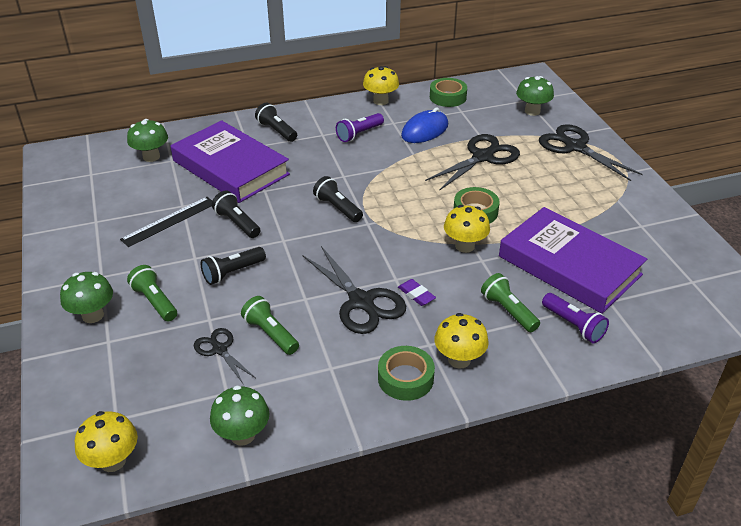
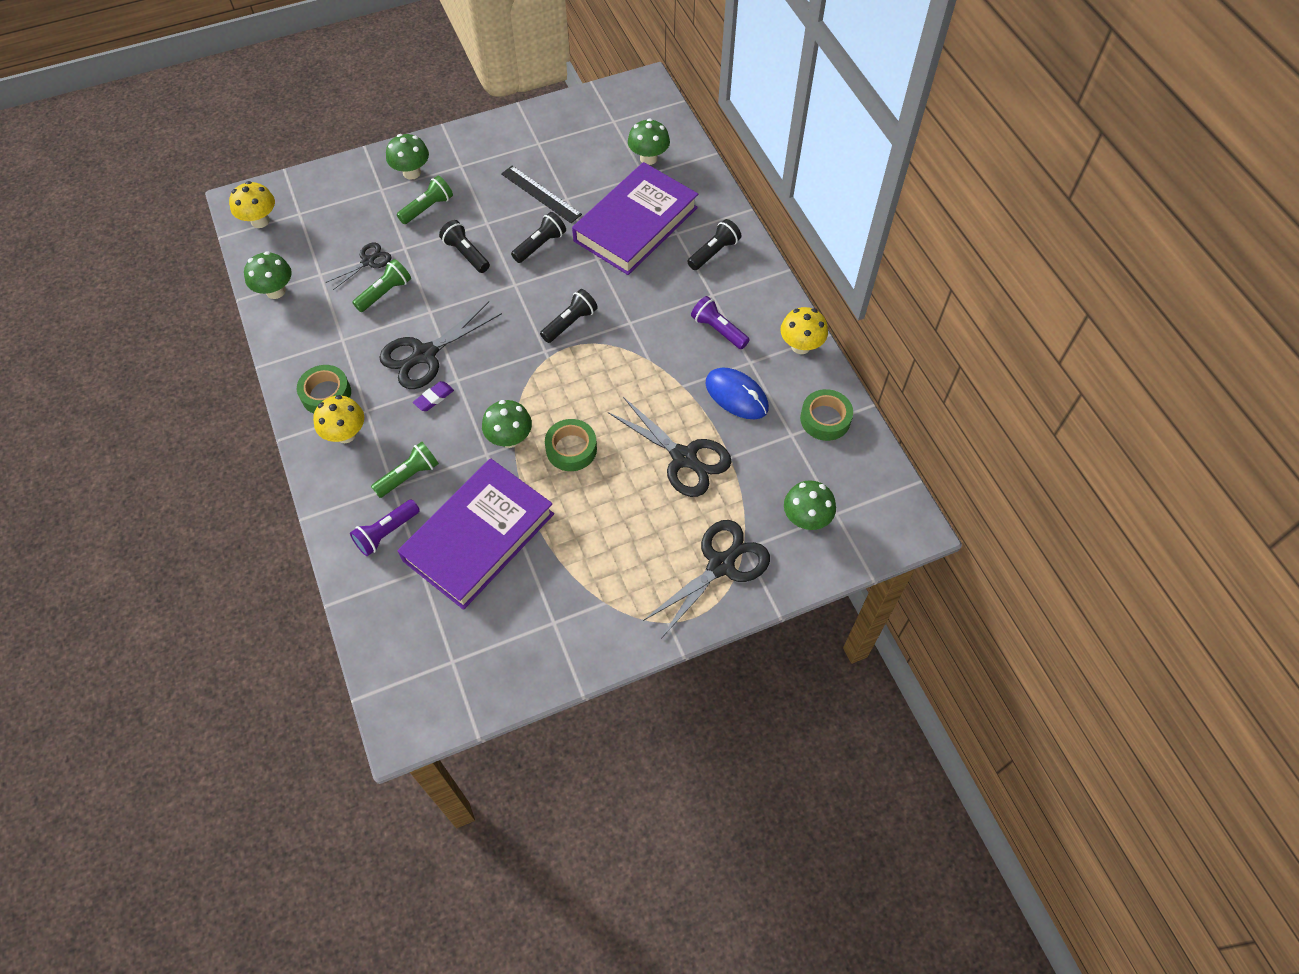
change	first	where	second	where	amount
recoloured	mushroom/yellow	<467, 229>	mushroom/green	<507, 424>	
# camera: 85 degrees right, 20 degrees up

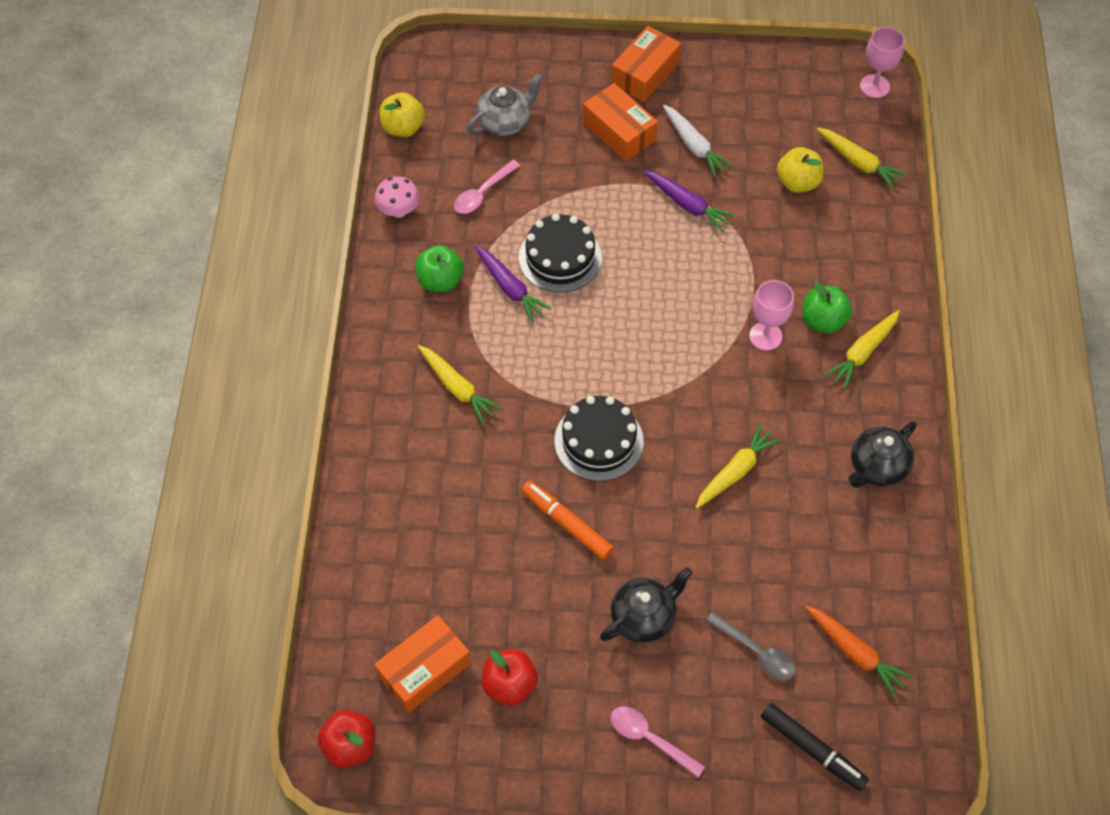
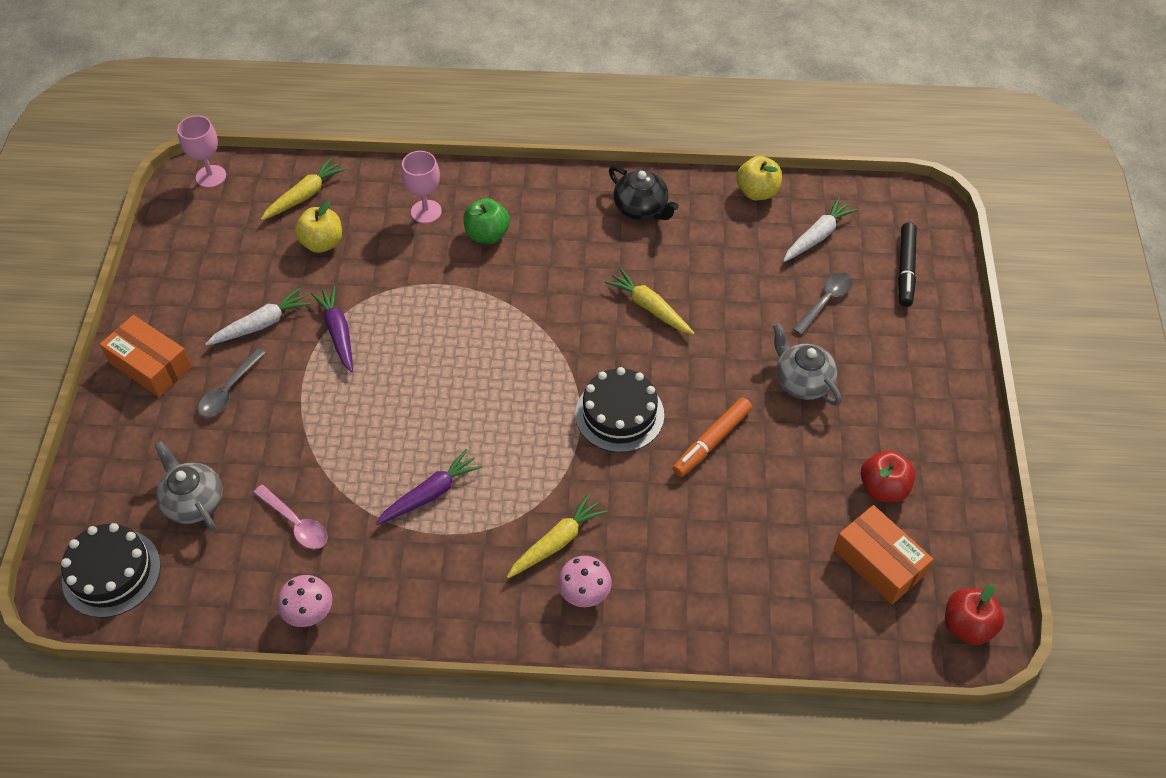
change	first	where	second	where	amount
moved	apple/yellow	<402, 114>		<759, 178>	
removed	apple/green	<439, 268>			
moved	cake/black	<560, 253>		<111, 570>	
replaced	box/orange	<620, 122>	spoon/grey	<232, 382>	
recoloured	teapot/black	<646, 605>	teapot/grey	<807, 364>	
removed	spoon/pink	<658, 741>			
turned	carrot/purple	<690, 201>		<332, 329>	60 degrees counterclockwise
moved	goblet/pink	<771, 315>		<422, 187>	
turned	marker/black	<815, 747>		<907, 265>	150 degrees clockwise
recoloured	carrot/orange	<859, 651>	carrot/white	<820, 229>	
removed	carrot/yellow	<862, 350>			
added			mushroom/pink	<585, 581>	
# camera: 90 degrees left, 5 degrees down

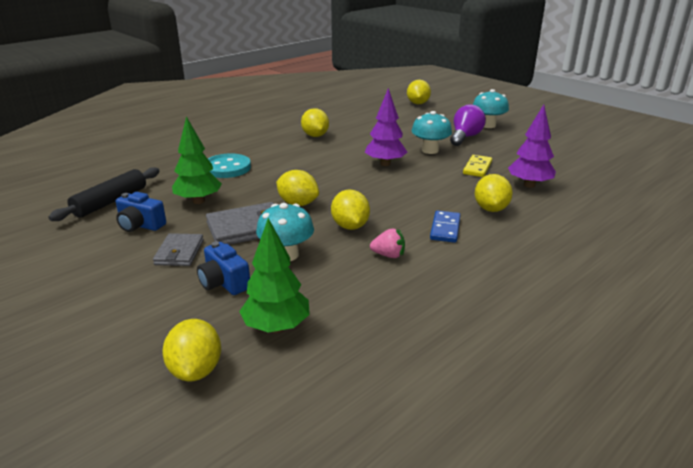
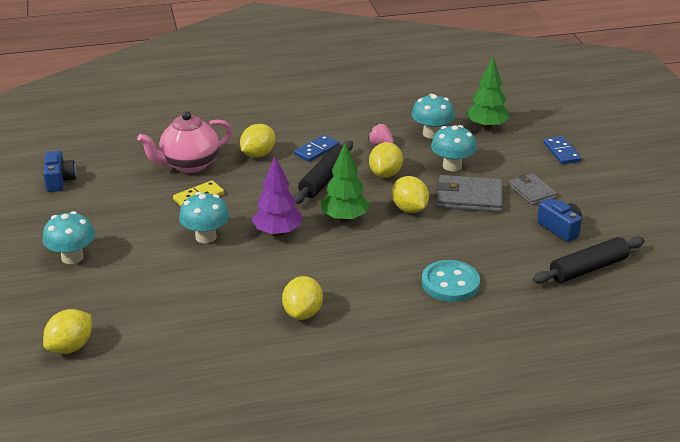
change	first	where	second	where	amount
turned	wallet/grey	<178, 249>		<533, 189>	60 degrees counterclockwise
removed	lemon/yellow	<191, 350>			
moved	tree/green	<197, 160>		<345, 182>	
moved	camera/blue	<223, 268>		<59, 171>	
removed	light bulb/purple	<468, 125>			
replaced	tree/purple	<532, 146>	teapot/pink	<184, 142>	
added			rolling pin/black	<323, 172>	
added			mushroom/turquoise	<433, 116>	
added			domino/blue	<562, 150>	
# camera: 150 degrees left, 5 degrees up

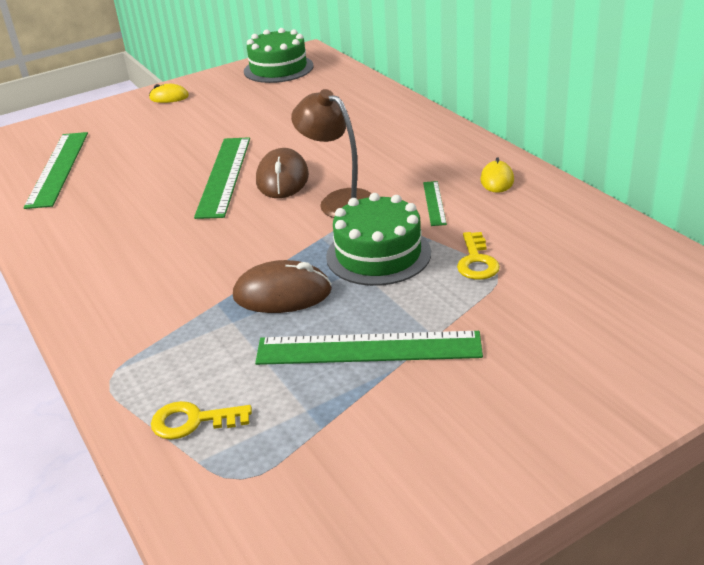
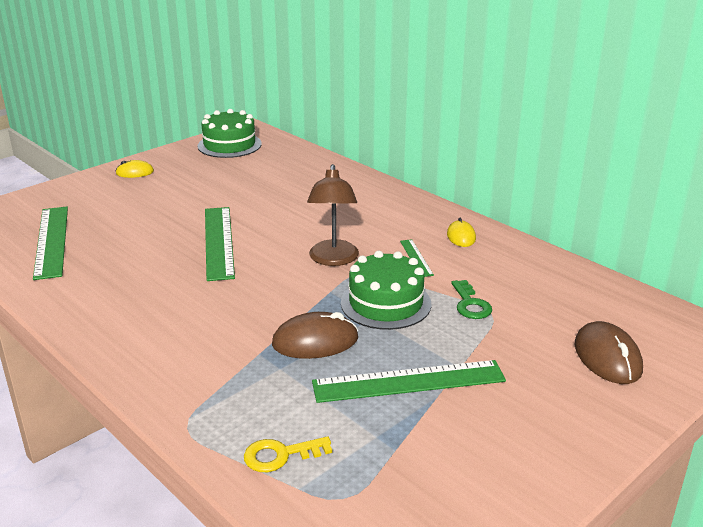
change	first	where	second	where	amount
moved	mouse/brown	<282, 173>		<609, 352>	
turned	lamp/brown	<331, 153>		<333, 215>	120 degrees counterclockwise
recoloured	key/yellow	<478, 256>	key/green	<471, 299>	
# camera: 15 degrees left, 5 degrees down

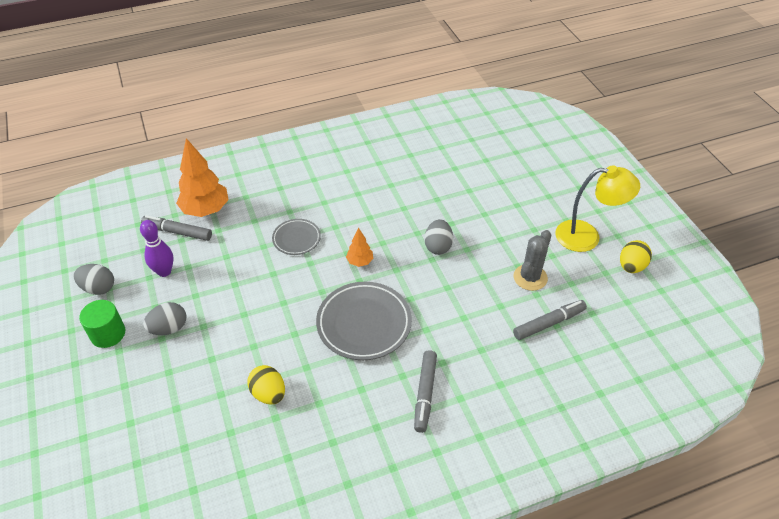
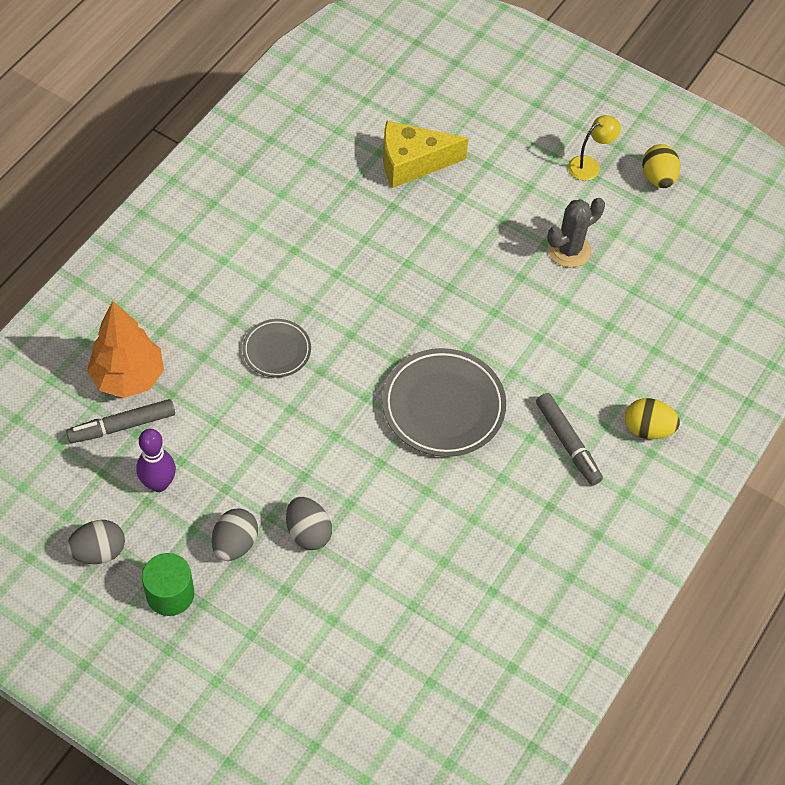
change	first	where	second	where	amount
moved	egg/yellow	<266, 384>		<652, 418>	
removed	tree/orange	<359, 247>			
moved	egg/grey	<438, 237>		<309, 523>	
turned	cactus/grey	<532, 260>		<576, 233>	60 degrees clockwise
removed	marker/grey	<550, 320>			
resized	lamp/yellow	<597, 208>		<594, 148>	x0.56
added			cheese/yellow	<426, 154>	
# camera: 40 degrees left, 10 degrees up

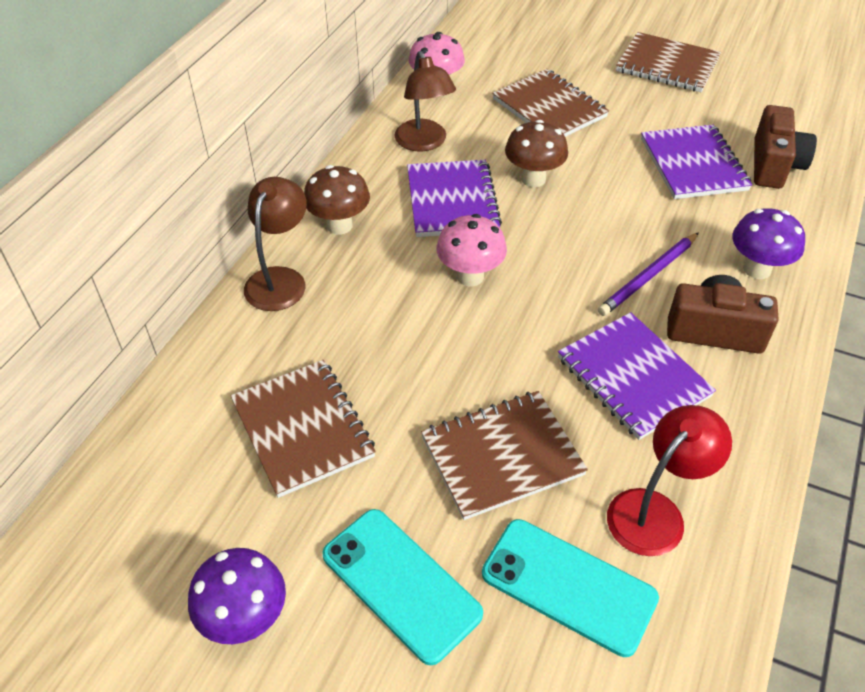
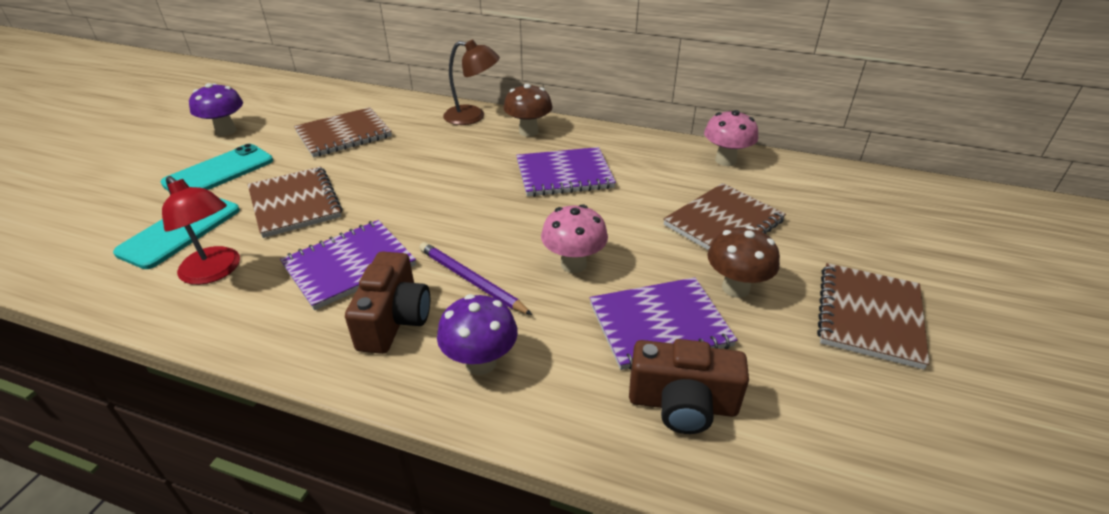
change	first	where	second	where	amount
removed	lamp/brown	<425, 101>			
moved	mushroom/pink	<471, 250>		<574, 238>	
moved	mushroom/brown	<536, 153>		<743, 262>	
# camera: 85 degrees right, 10 degrees down

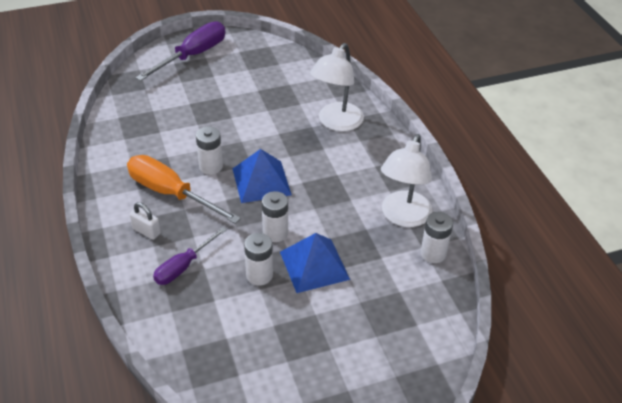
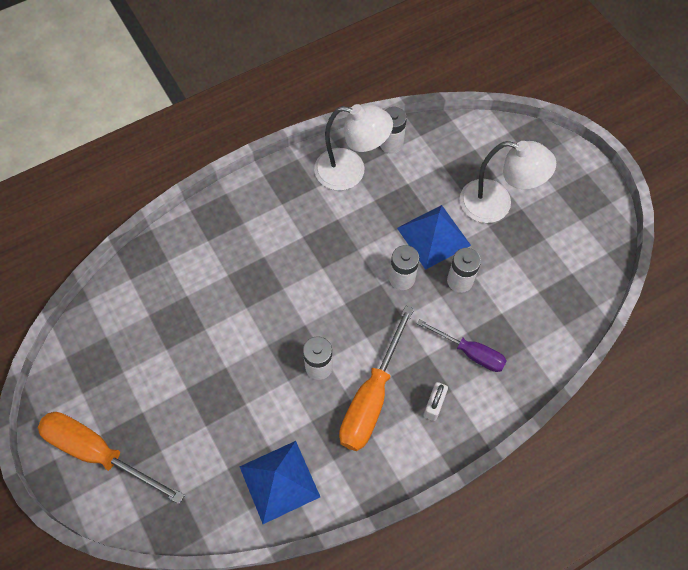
change	first	where	second	where	amount
recoloured	screwdriver/purple	<180, 51>	screwdriver/orange	<111, 458>	
moved	pyramid/blue	<262, 176>		<279, 482>	
moved	lamp/white	<337, 87>		<508, 182>	
# camera: 100 degrees left, 20 degrees up

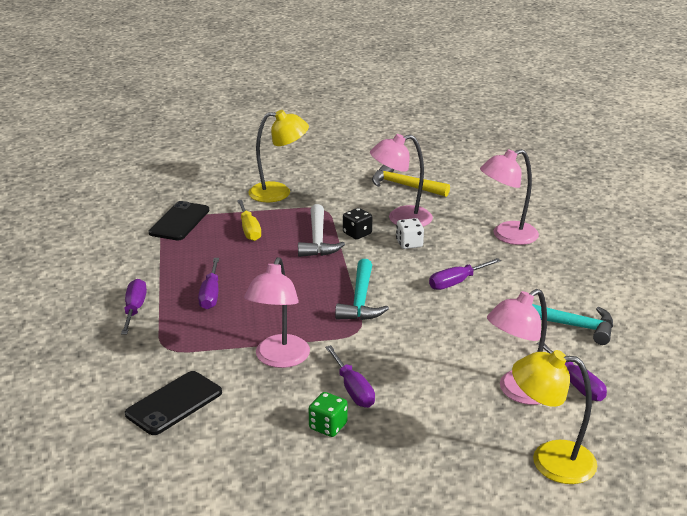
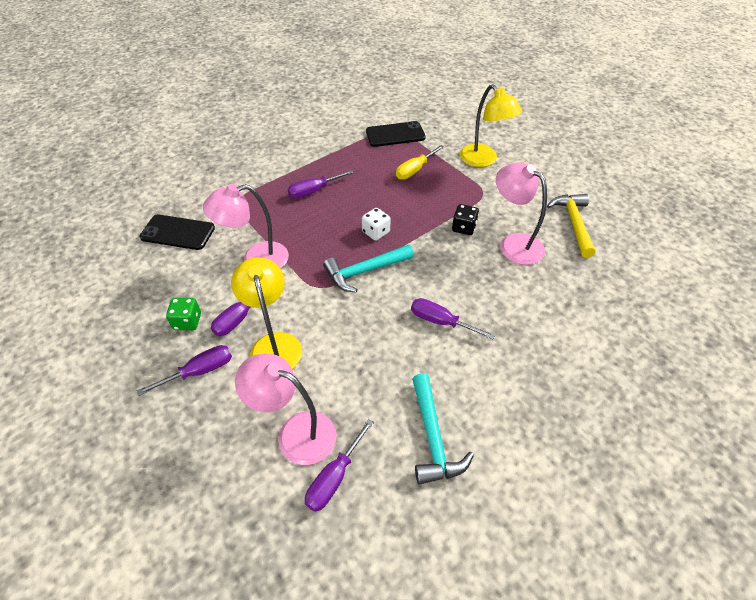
change	first	where	second	where	amount
moved	screwdriver/purple	<134, 307>		<184, 370>	
removed	hammer/white	<321, 230>			
moved	dice/white	<410, 233>		<376, 224>	
removed	lamp/pink	<509, 197>			
moved	lamp/yellow	<554, 417>		<266, 313>	
# camera: 60 degrees right, 20 degrees up

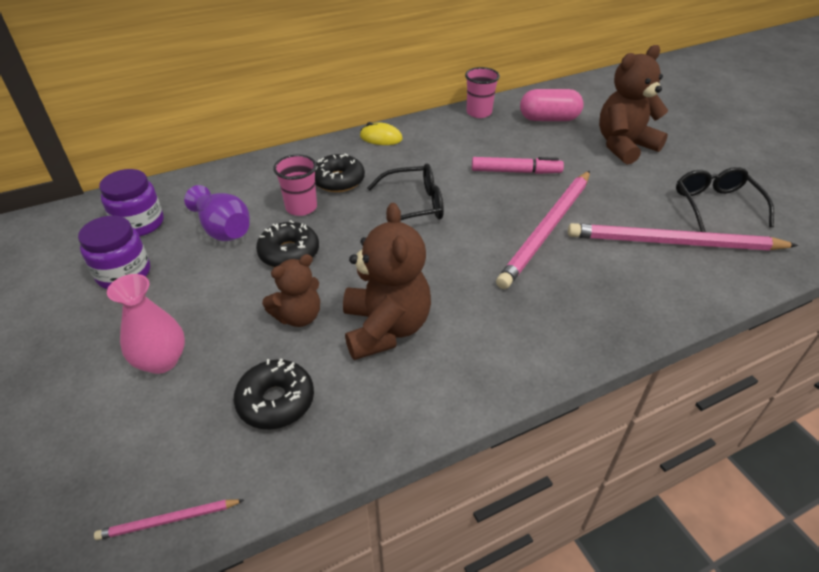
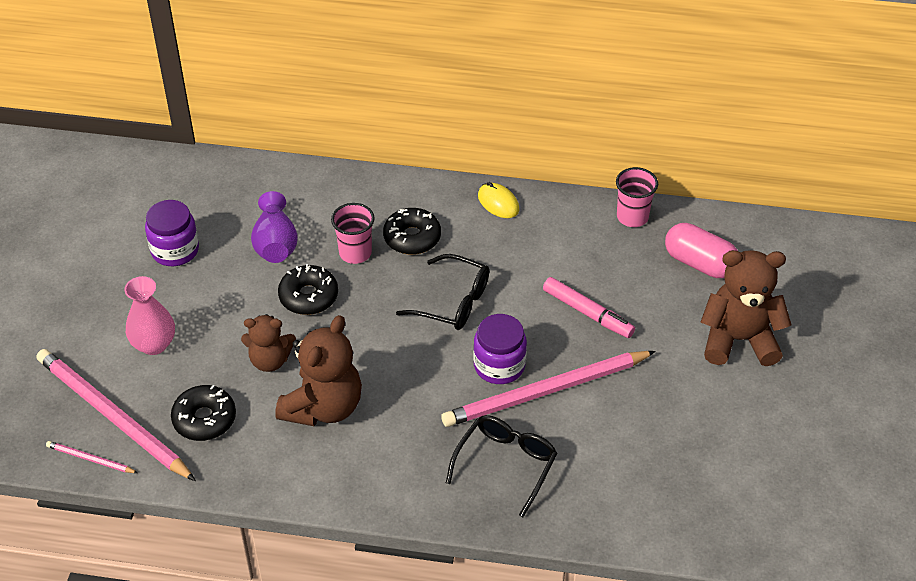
change	first	where	second	where	amount
moved	jar/purple	<131, 202>		<500, 349>	
moved	pencil/pink	<683, 237>		<116, 415>	
moved	glasses/black	<725, 199>		<501, 466>	
# camera: 35 degrees right, 5 degrees up

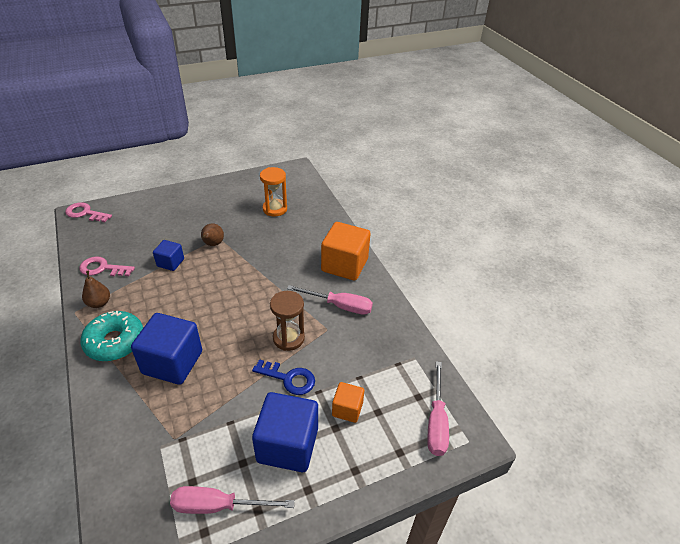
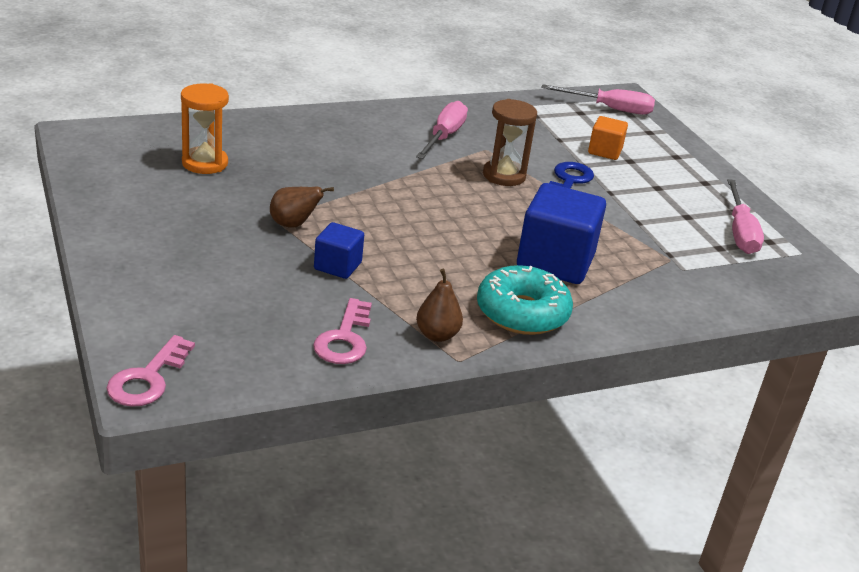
change	first	where	second	where	amount
removed	cube/blue	<285, 432>			
removed	cube/orange	<346, 251>			
# camera: 90 degrees left, 10 degrees down

